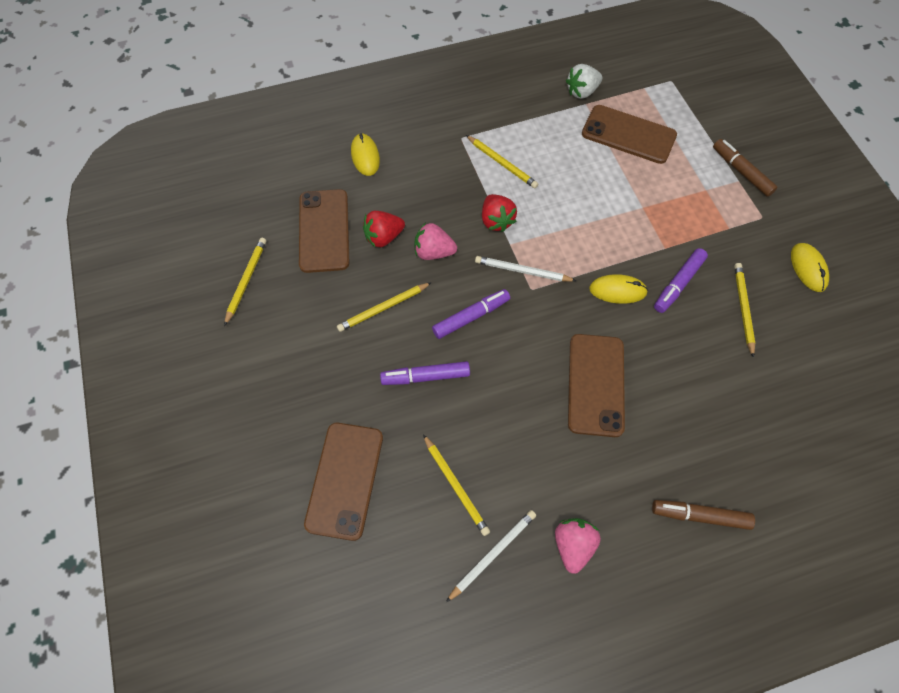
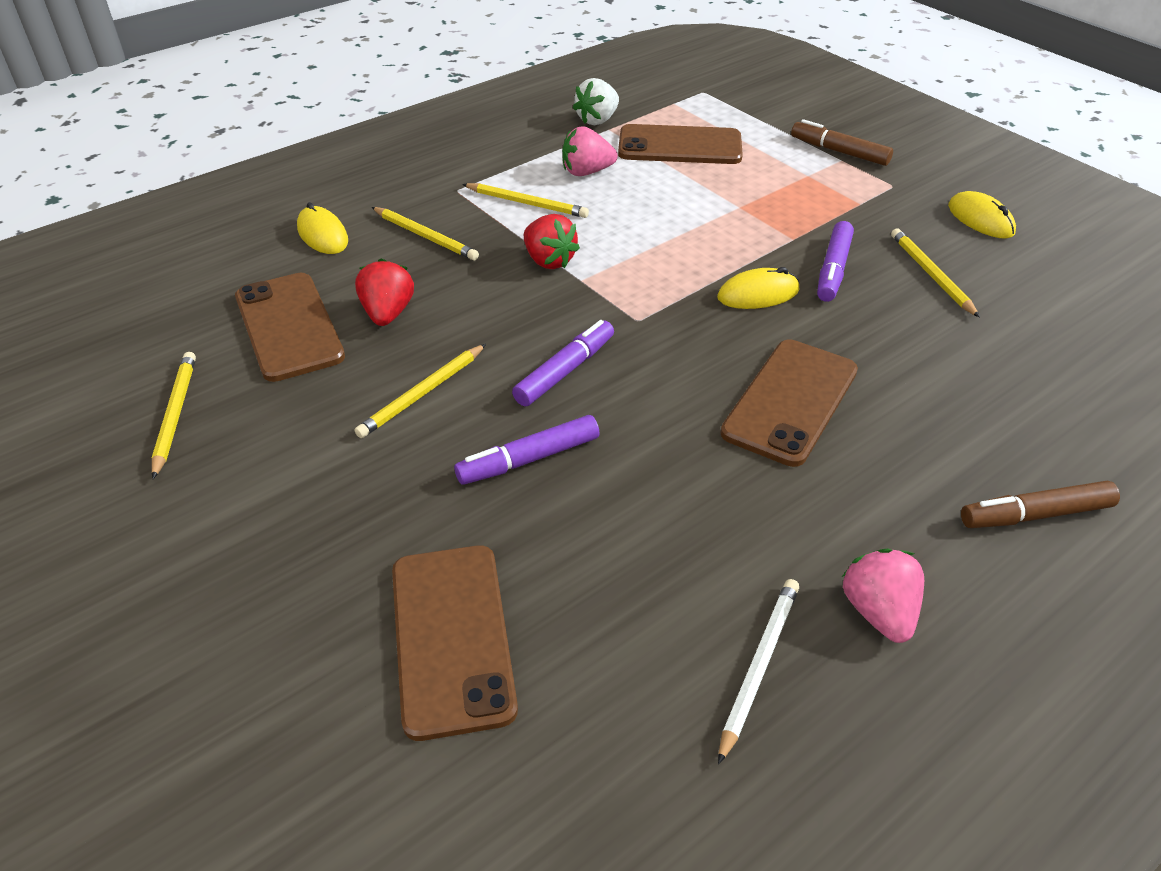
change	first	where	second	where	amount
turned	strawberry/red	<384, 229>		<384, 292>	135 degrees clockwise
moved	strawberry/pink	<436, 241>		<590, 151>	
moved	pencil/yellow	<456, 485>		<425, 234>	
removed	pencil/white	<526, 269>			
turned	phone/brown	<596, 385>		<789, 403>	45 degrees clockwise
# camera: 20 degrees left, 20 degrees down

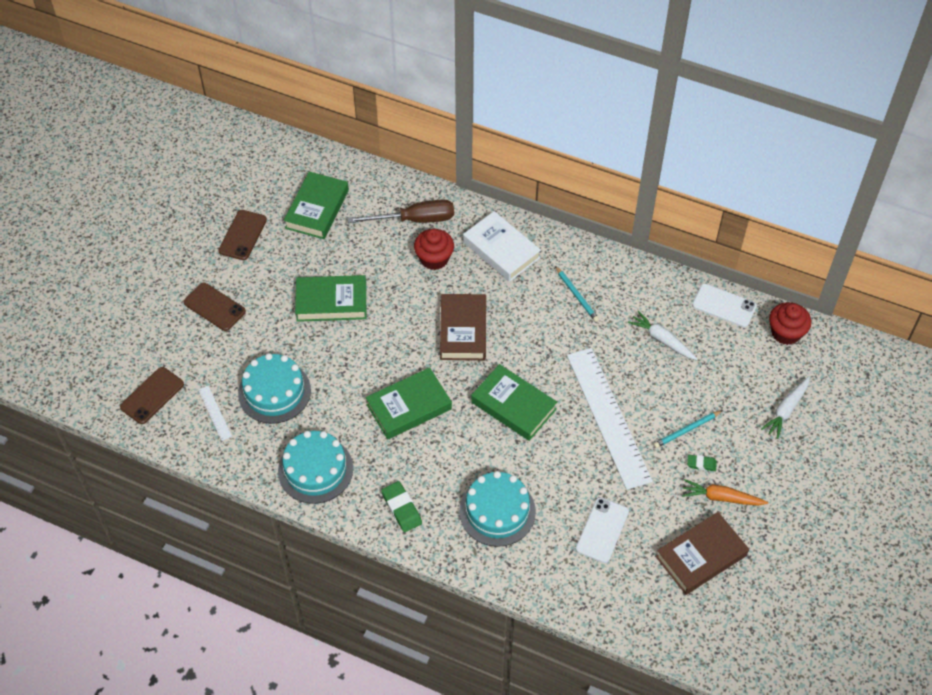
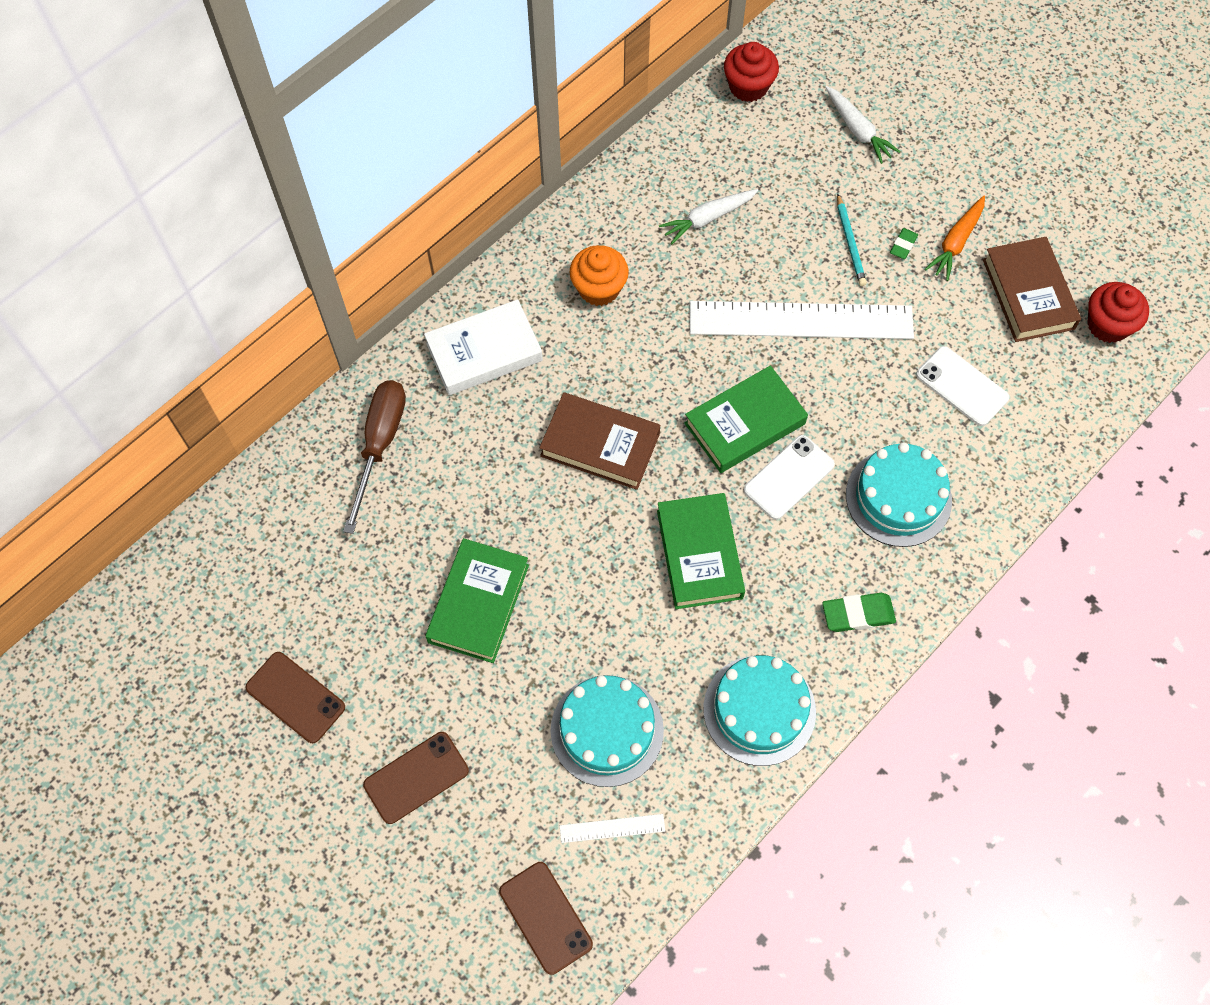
change	first	where	second	where	amount
removed	book/green	<316, 205>			
moved	cupcake/red	<434, 249>		<1118, 312>	
replaced	pencil/turquoise	<577, 294>	cupcake/orange	<599, 275>	
moved	phone/white	<724, 305>		<789, 477>	
# camera: 70 degrees left, 10 degrees up

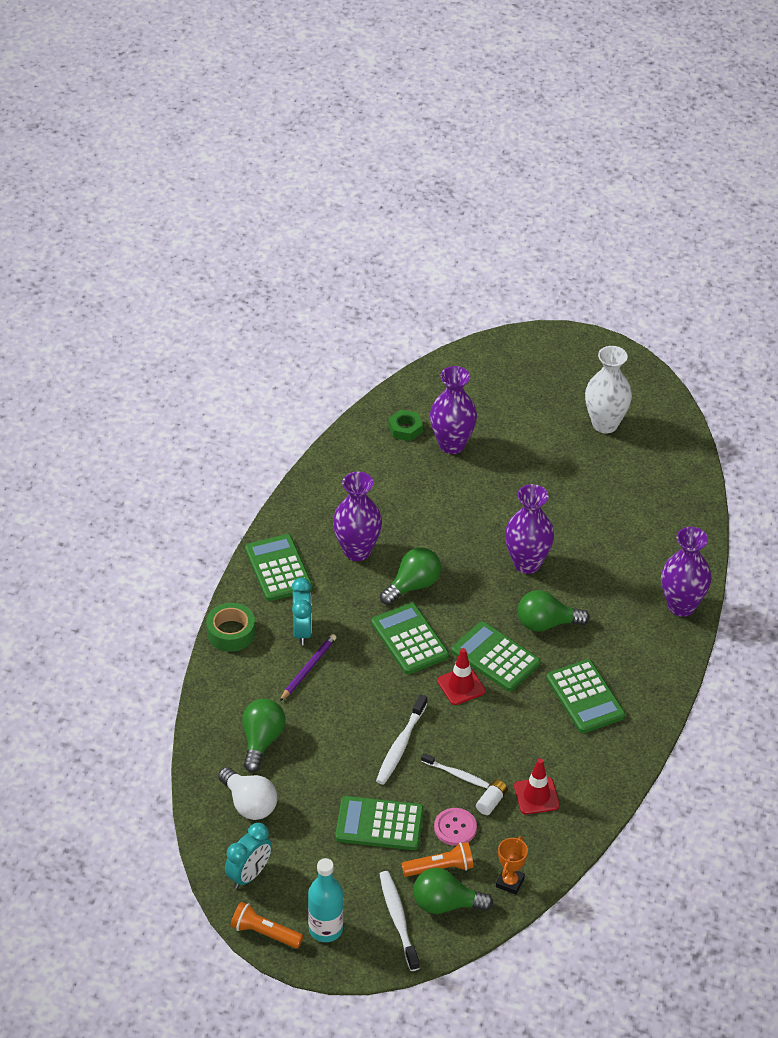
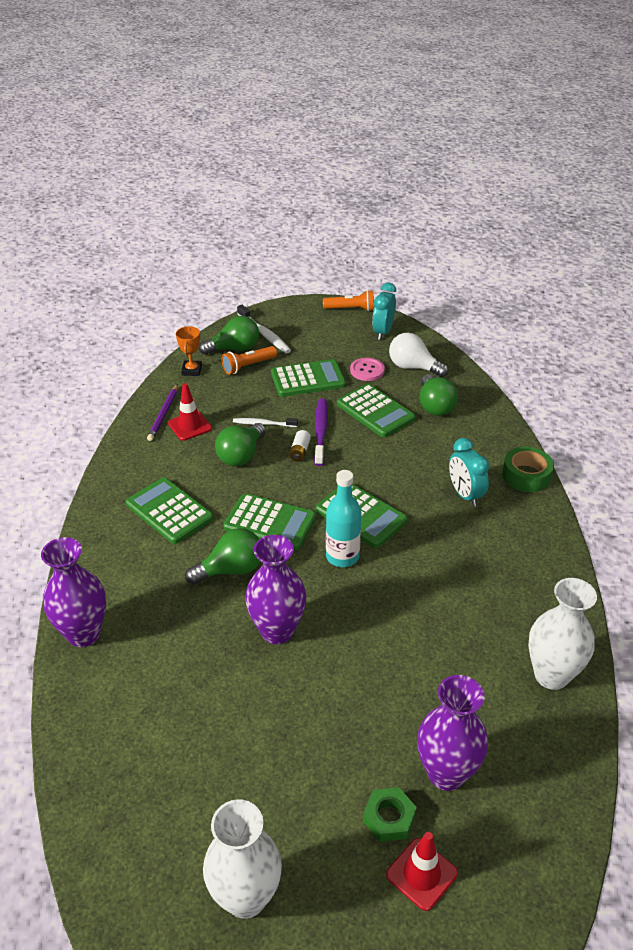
change	first	where	second	where	amount
moved	calculator/green	<279, 567>		<376, 410>	
moved	pencil/purple	<308, 667>		<162, 412>	
moved	bottle/turquoise	<325, 900>		<343, 518>	
removed	vase/purple	<357, 516>			
recoloured	toothbrush/white	<401, 739>	toothbrush/purple	<321, 432>	
moved	light bulb/green	<410, 576>		<240, 444>	
moved	nut/green	<405, 425>		<390, 814>	
moved	button/pink	<455, 827>		<367, 369>	
moved	traffic cone/red	<461, 676>		<422, 871>	
moved	battery/white	<492, 797>		<300, 446>	
added			vase/white	<562, 634>	
# camera: 160 degrees right, 5 degrees down

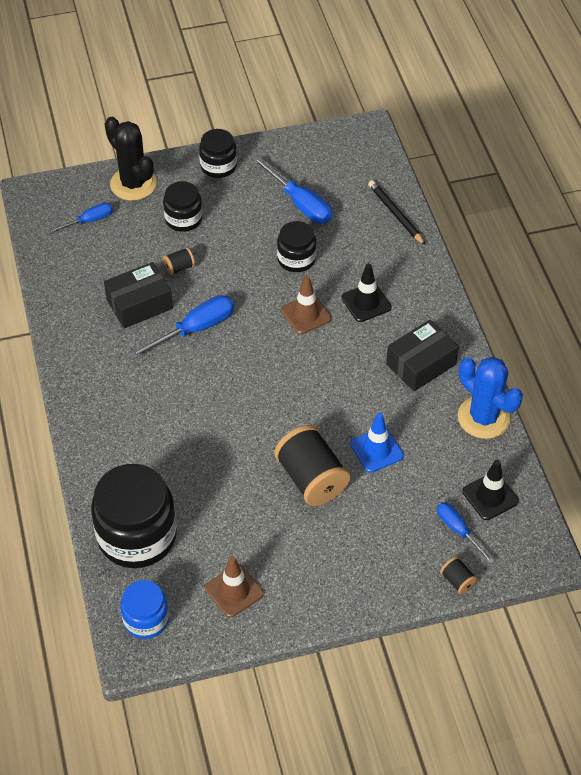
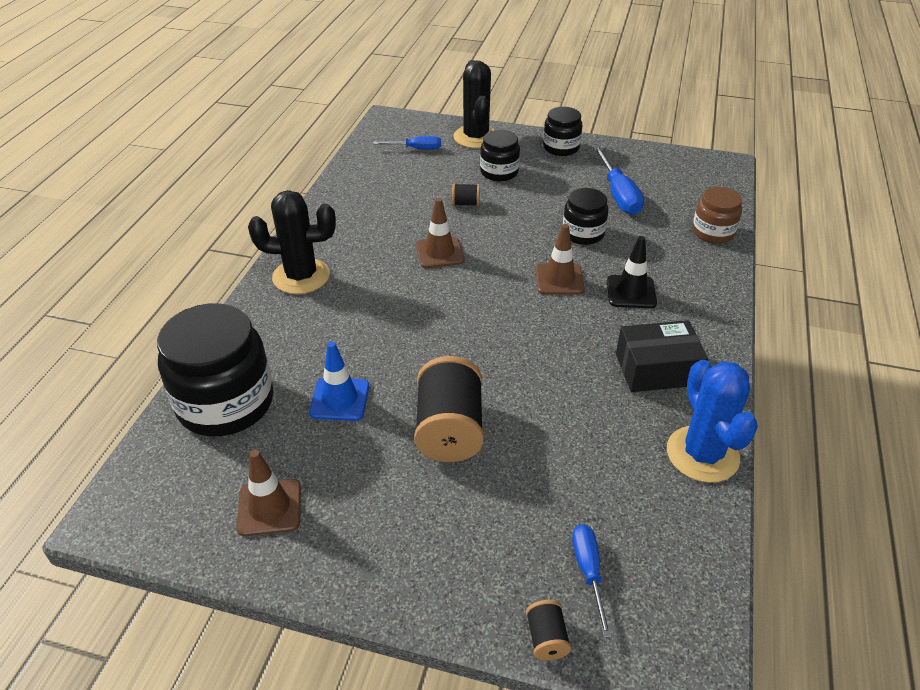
change	first	where	second	where	amount
removed	box/black	<138, 295>			
removed	jar/blue	<144, 609>			
replaced	screwdriver/blue	<181, 327>	traffic cone/brown	<440, 233>	
moved	traffic cone/blue	<377, 443>		<339, 381>	
replaced	pencil/black	<396, 212>	jar/brown	<717, 215>	
removed	traffic cone/black	<490, 490>			
added			cactus/black	<292, 242>	
# camera: 30 degrees right, 10 degrees down

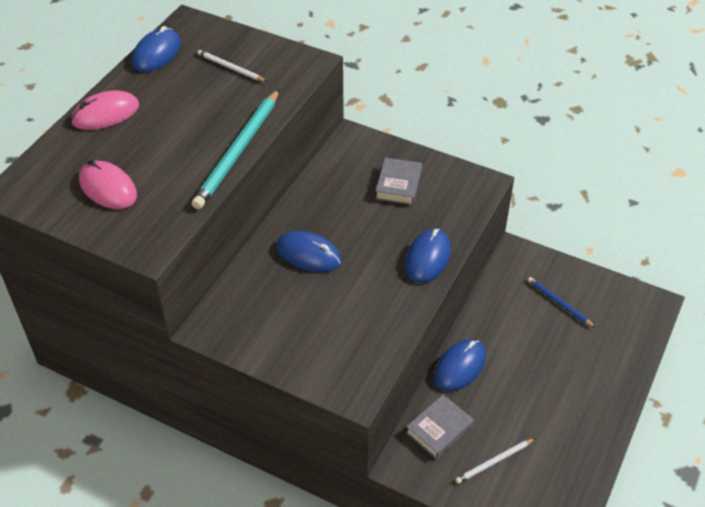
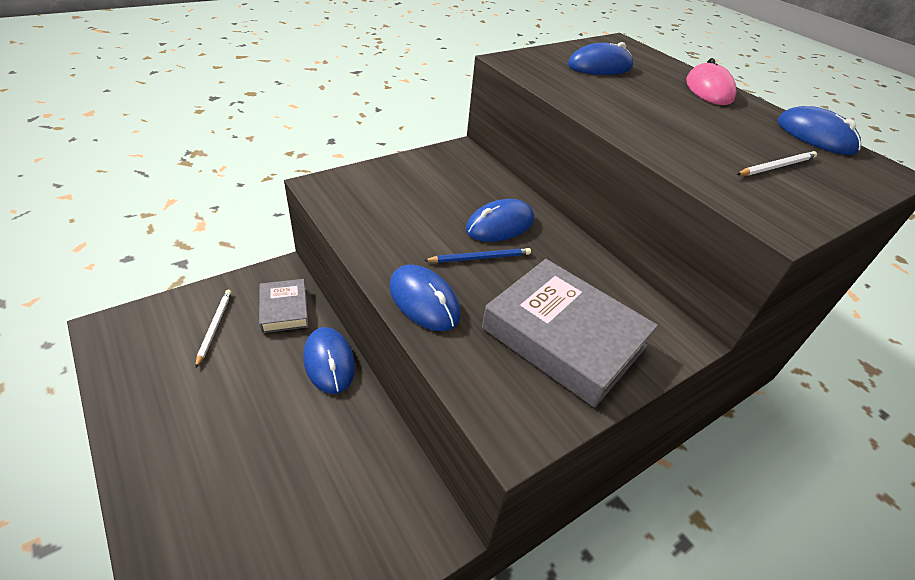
change	first	where	second	where	amount
recoloured	mouse/pink	<108, 184>	mouse/blue	<600, 58>	
removed	pencil/turquoise	<235, 149>			
resized	book/grey	<398, 181>		<570, 333>	x1.83
moved	pencil/blue	<561, 302>		<477, 255>	
# camera: 115 degrees right, 5 degrees down

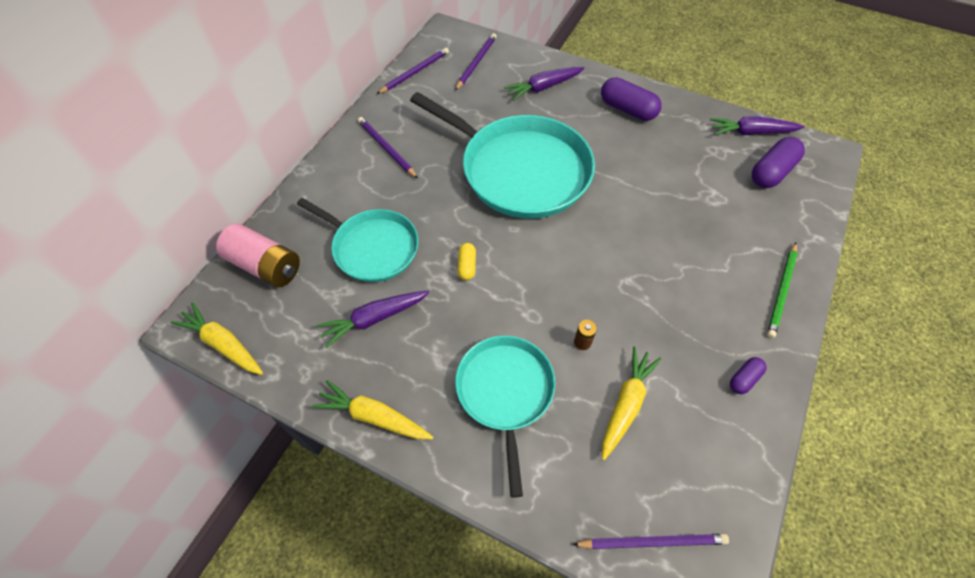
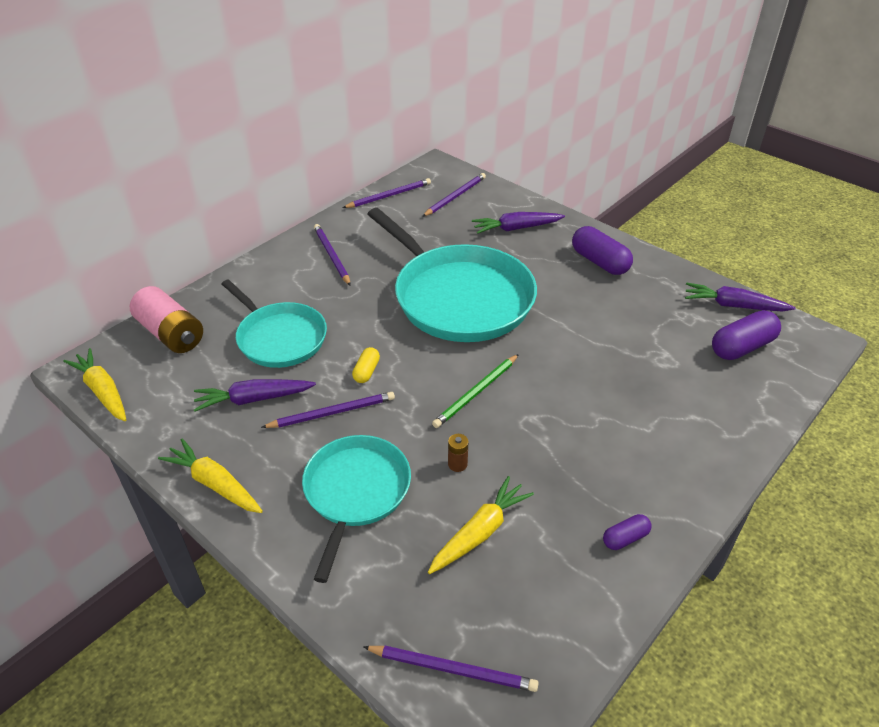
change	first	where	second	where	amount
moved	pencil/green	<782, 290>		<475, 391>	
added			pencil/purple	<328, 410>	
# camera: 15 degrees right, 15 degrees down

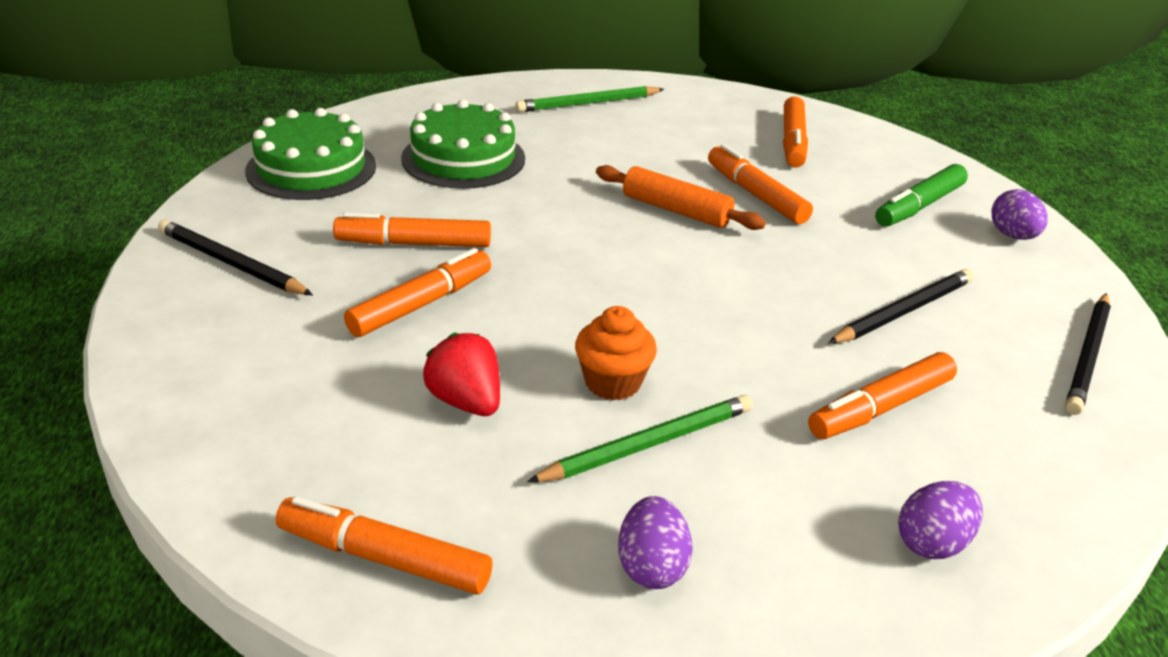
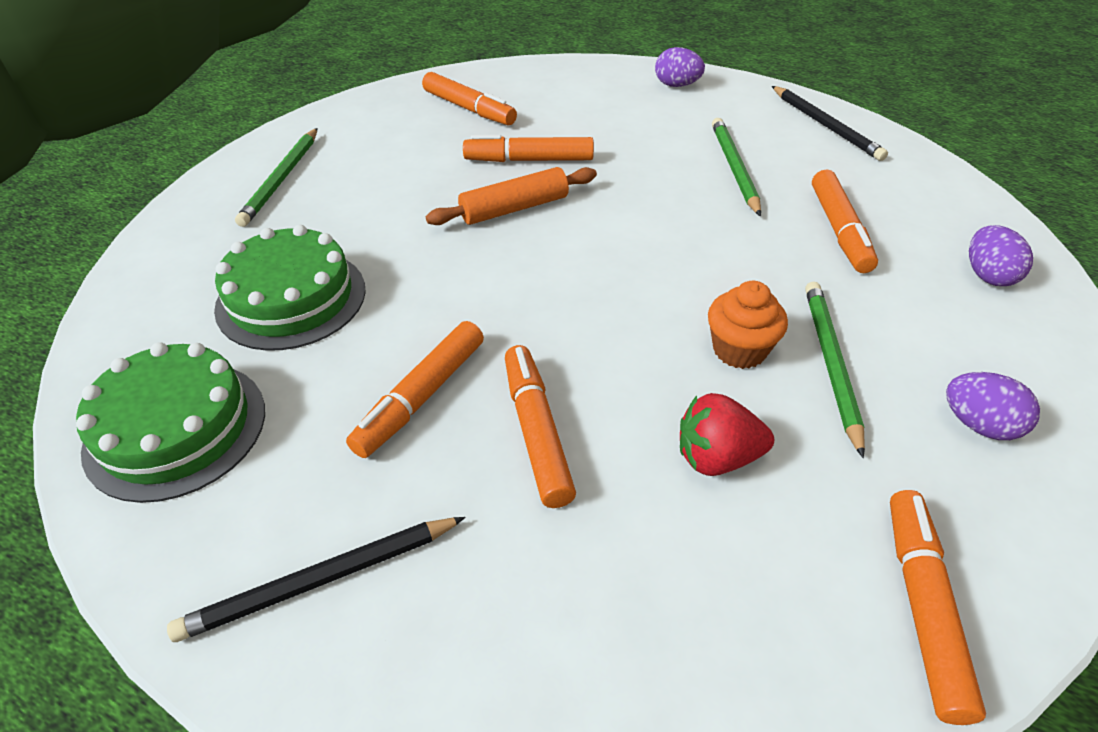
change	first	where	second	where	amount
turned	marker/orange	<384, 545>		<938, 607>	135 degrees clockwise
recoloured	pencil/black	<901, 306>	pencil/green	<736, 167>	
removed	marker/green	<921, 195>			
# camera: 55 degrees left, 10 degrees up

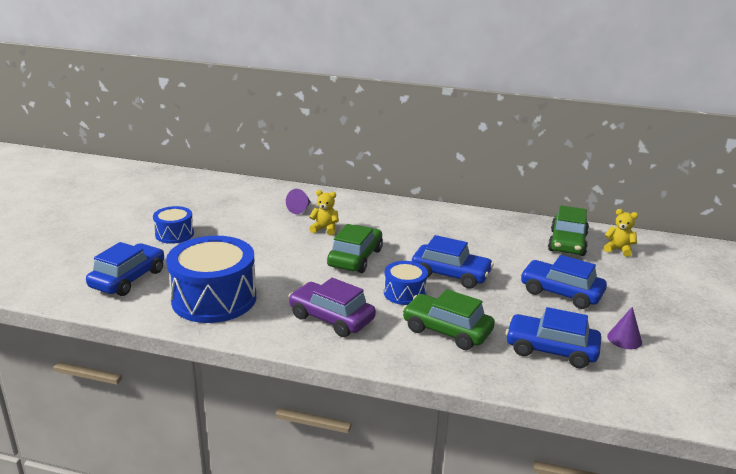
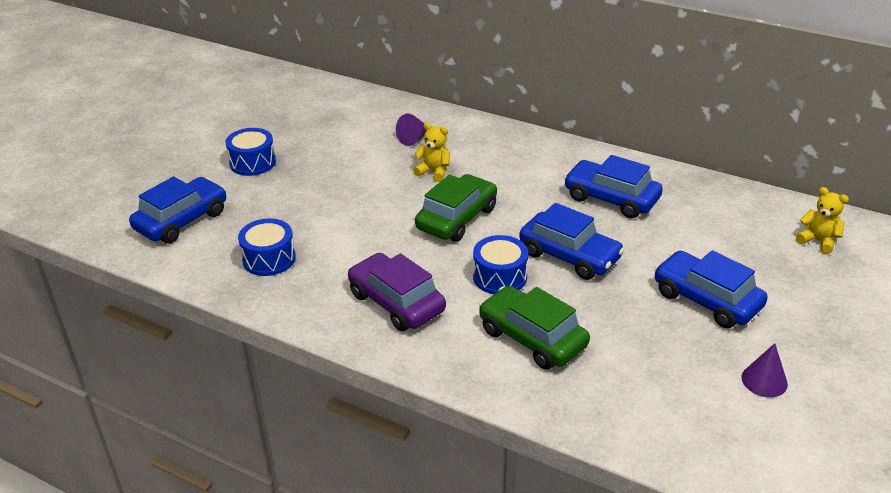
change	first	where	second	where	amount
resized	drum/blue	<211, 279>		<267, 247>	x0.52
moved	car/blue	<553, 337>		<613, 186>	
removed	car/green	<568, 230>			
# camera: 15 degrees right, 10 degrees up

